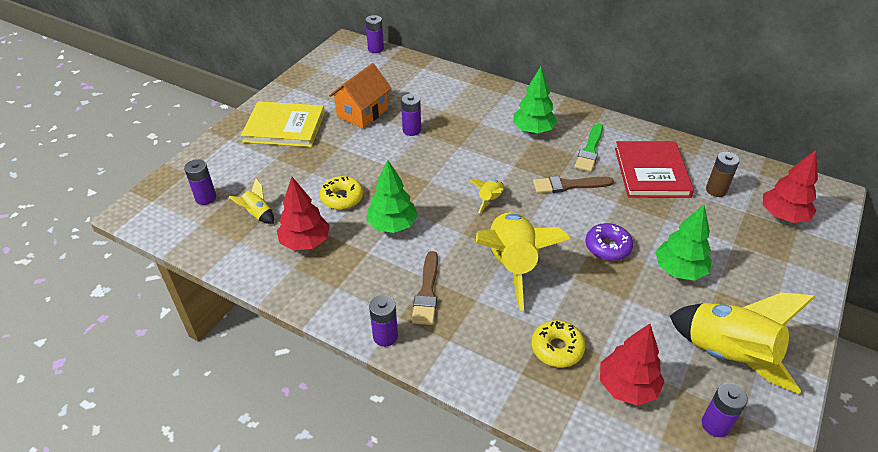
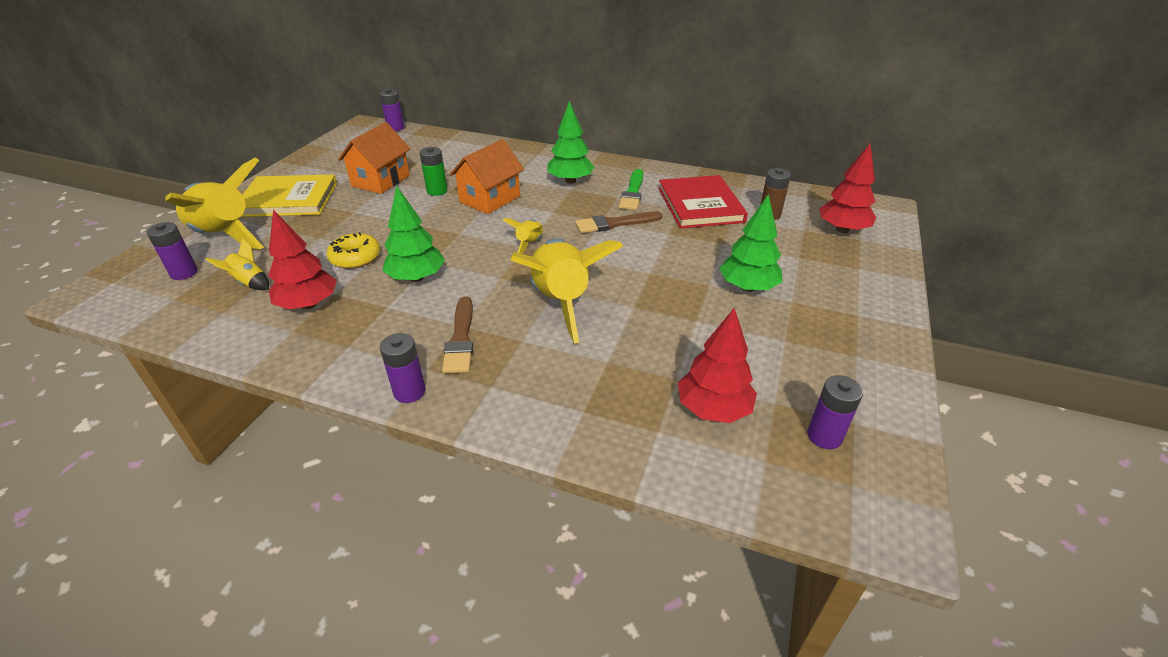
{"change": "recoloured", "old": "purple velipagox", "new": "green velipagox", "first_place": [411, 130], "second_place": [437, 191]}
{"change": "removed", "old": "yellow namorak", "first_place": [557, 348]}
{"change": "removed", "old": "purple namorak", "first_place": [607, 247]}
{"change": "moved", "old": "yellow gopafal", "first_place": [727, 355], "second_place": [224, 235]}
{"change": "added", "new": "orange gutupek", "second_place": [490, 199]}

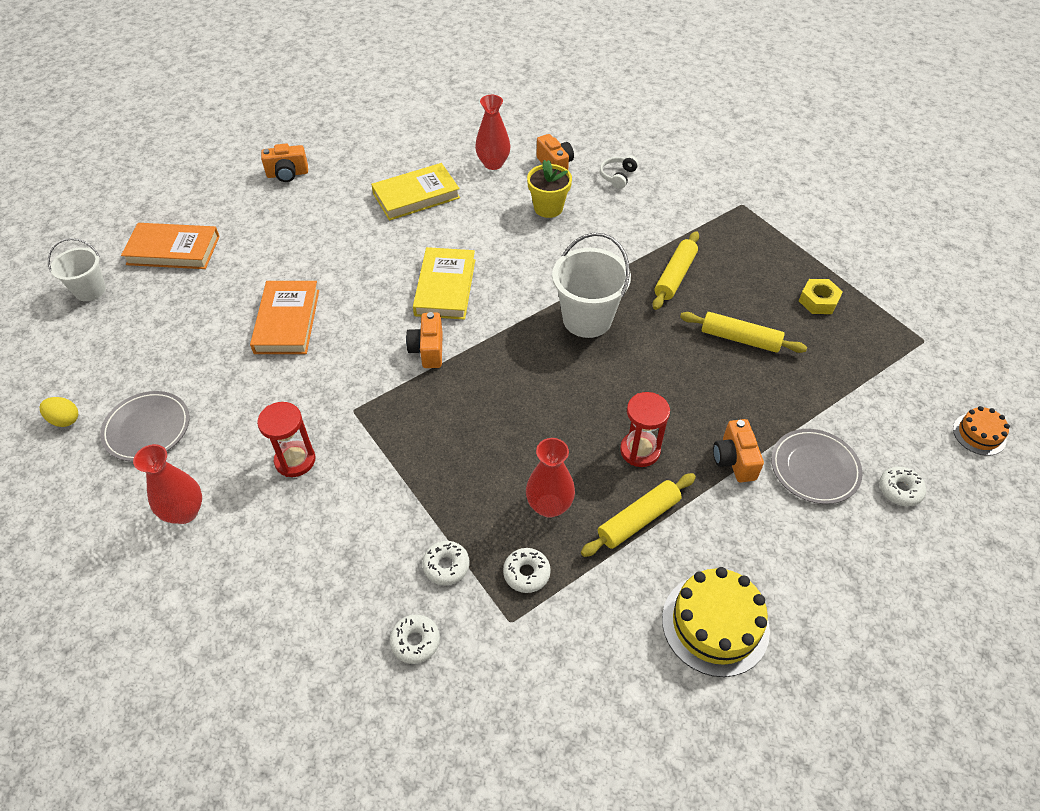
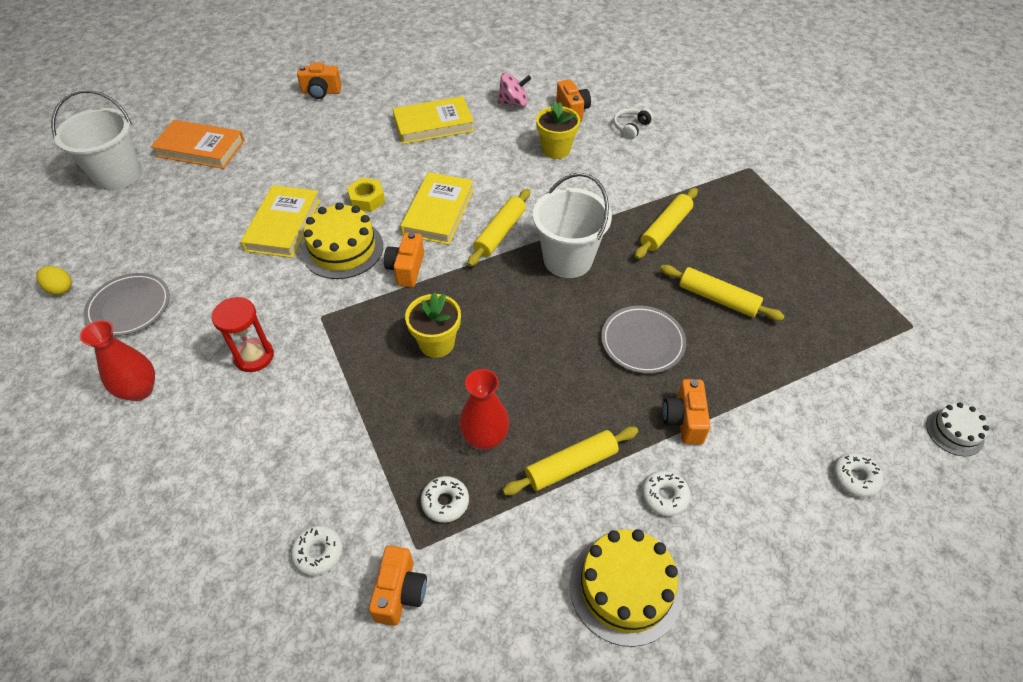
{"change": "resized", "old": "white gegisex", "first_place": [90, 290], "second_place": [117, 175], "factor": 1.61}
{"change": "recoloured", "old": "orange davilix", "new": "yellow davilix", "first_place": [287, 321], "second_place": [283, 225]}
{"change": "moved", "old": "white namorak", "first_place": [446, 566], "second_place": [664, 496]}
{"change": "replaced", "old": "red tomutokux", "new": "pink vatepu", "first_place": [493, 163], "second_place": [513, 103]}
{"change": "removed", "old": "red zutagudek", "first_place": [640, 450]}
{"change": "moved", "old": "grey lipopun", "first_place": [814, 468], "second_place": [642, 342]}
{"change": "moved", "old": "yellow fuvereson", "first_place": [818, 301], "second_place": [367, 199]}
{"change": "recoloured", "old": "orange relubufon", "new": "white relubufon", "first_place": [979, 434], "second_place": [954, 432]}
{"change": "added", "new": "yellow relubufon", "second_place": [342, 249]}
{"change": "added", "new": "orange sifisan", "second_place": [400, 593]}
{"change": "added", "new": "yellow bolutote", "second_place": [436, 343]}
{"change": "added", "new": "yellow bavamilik", "second_place": [500, 233]}

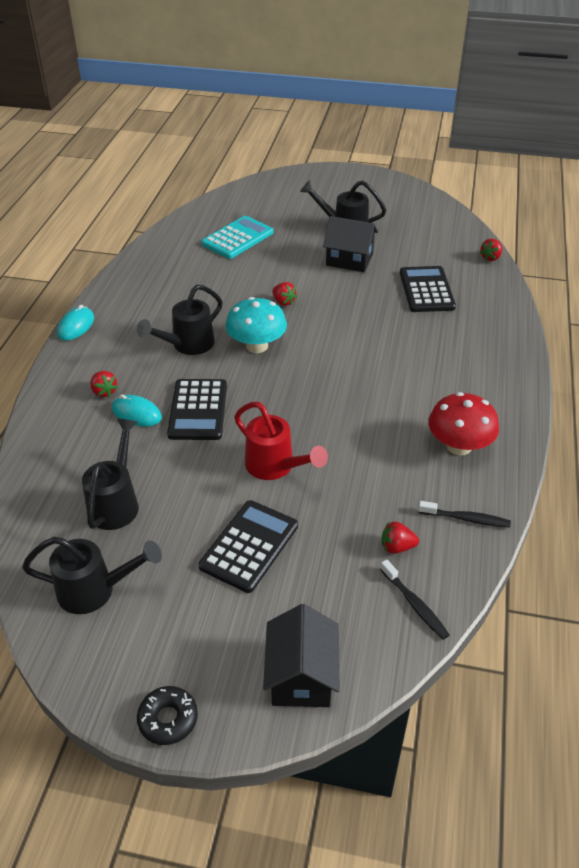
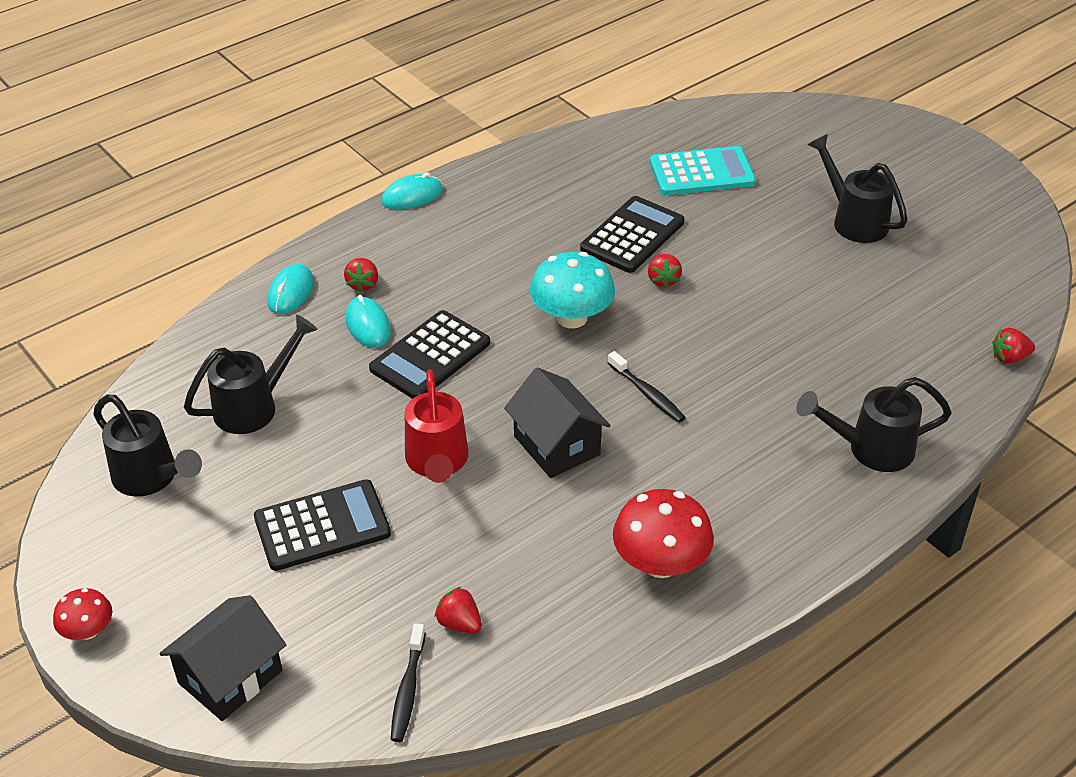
{"change": "moved", "old": "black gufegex", "first_place": [188, 345], "second_place": [871, 449]}
{"change": "replaced", "old": "black namorak", "new": "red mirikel", "first_place": [168, 719], "second_place": [88, 631]}
{"change": "moved", "old": "black gutupek", "first_place": [349, 260], "second_place": [556, 445]}
{"change": "moved", "old": "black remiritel", "first_place": [426, 290], "second_place": [632, 235]}
{"change": "moved", "old": "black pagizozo", "first_place": [466, 519], "second_place": [647, 394]}
{"change": "added", "new": "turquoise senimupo", "second_place": [291, 292]}

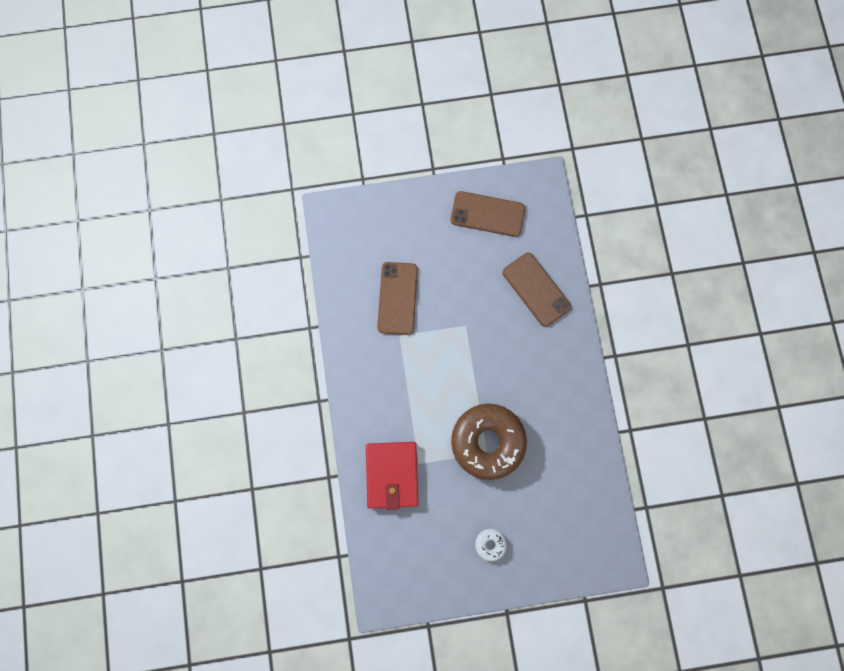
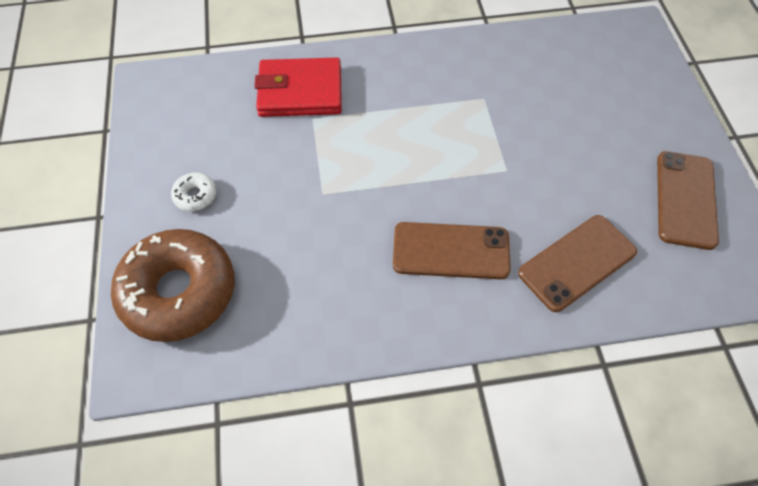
{"change": "moved", "old": "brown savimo", "first_place": [397, 298], "second_place": [451, 251]}
{"change": "moved", "old": "brown namorak", "first_place": [487, 441], "second_place": [178, 292]}

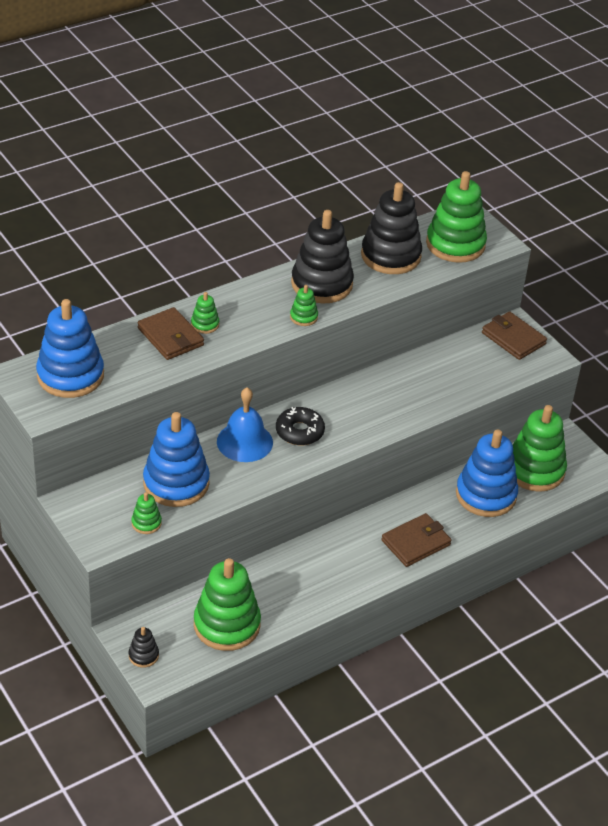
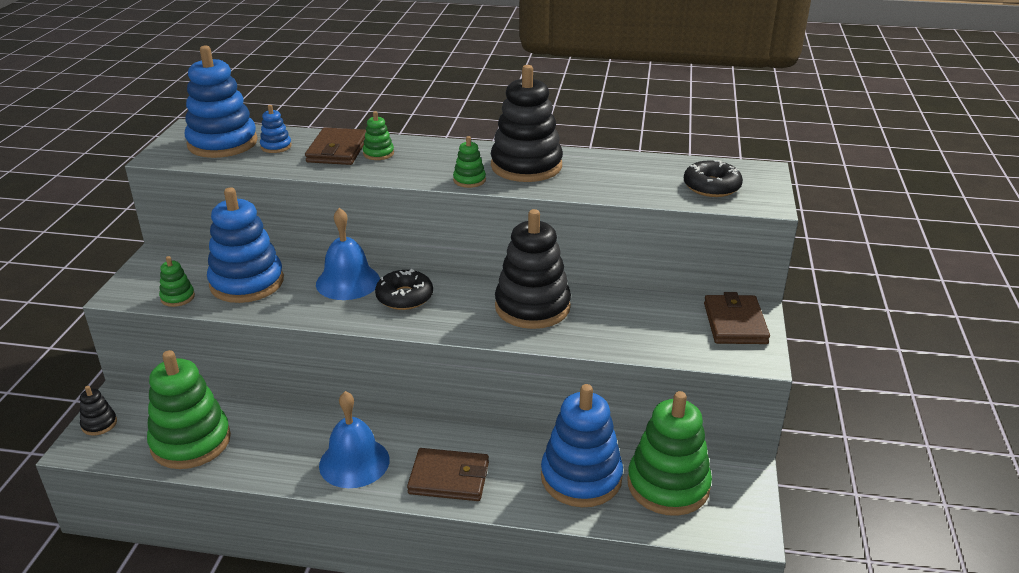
{"change": "moved", "old": "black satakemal", "first_place": [391, 256], "second_place": [532, 307]}
{"change": "replaced", "old": "green satakemal", "new": "black namorak", "first_place": [455, 244], "second_place": [711, 187]}
{"change": "added", "new": "blue satakemal", "second_place": [276, 146]}
{"change": "added", "new": "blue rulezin", "second_place": [354, 462]}

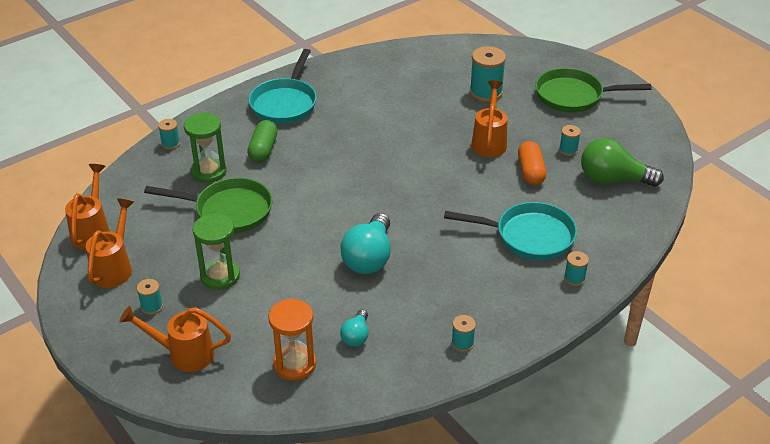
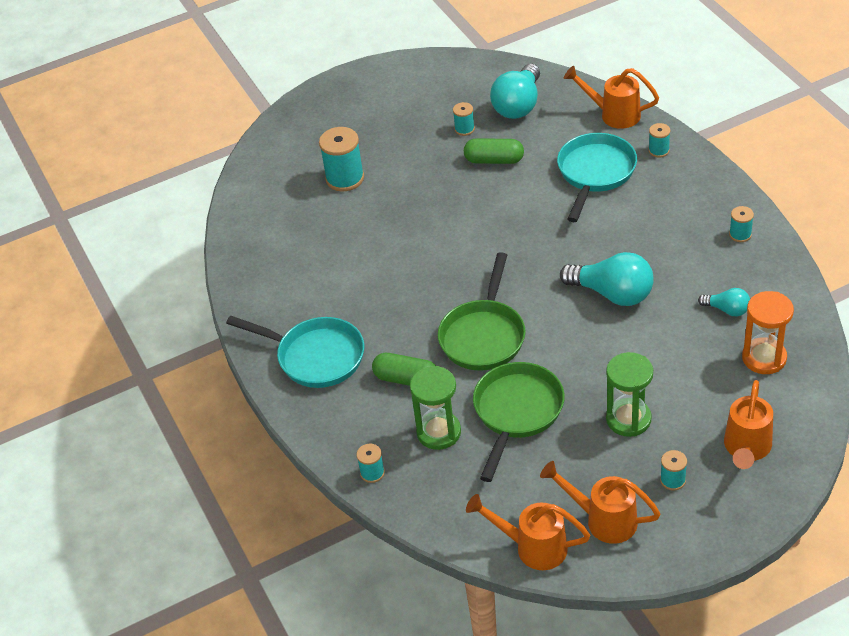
{"change": "moved", "old": "orange gufegex", "first_place": [489, 141], "second_place": [613, 114]}
{"change": "recoloured", "old": "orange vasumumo", "new": "green vasumumo", "first_place": [530, 171], "second_place": [494, 160]}
{"change": "moved", "old": "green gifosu", "first_place": [574, 96], "second_place": [483, 335]}
{"change": "recoloured", "old": "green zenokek", "new": "turquoise zenokek", "first_place": [613, 180], "second_place": [518, 105]}

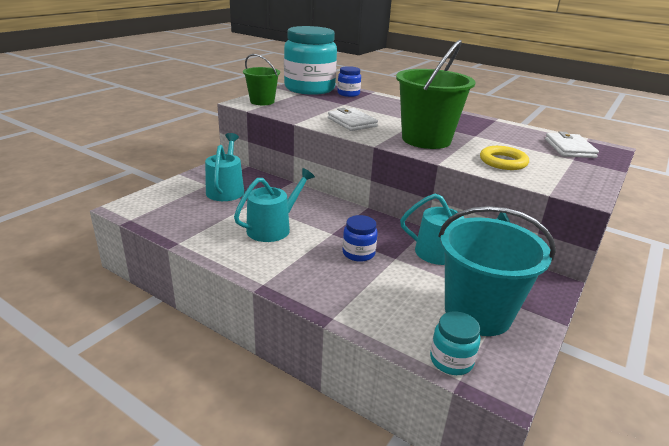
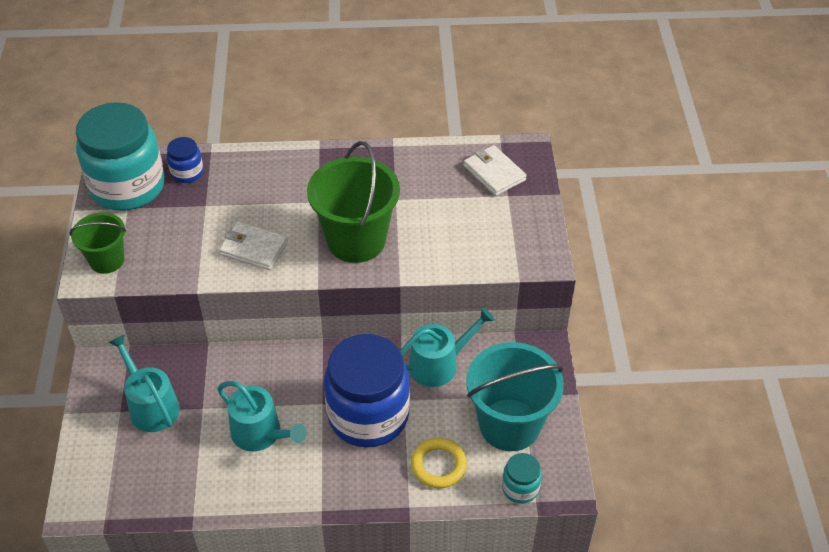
{"change": "turned", "old": "turquoise gufegex", "first_place": [273, 228], "second_place": [261, 433], "degrees": 120}
{"change": "resized", "old": "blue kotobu", "first_place": [358, 253], "second_place": [368, 415], "factor": 2.28}
{"change": "moved", "old": "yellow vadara", "first_place": [503, 162], "second_place": [438, 465]}

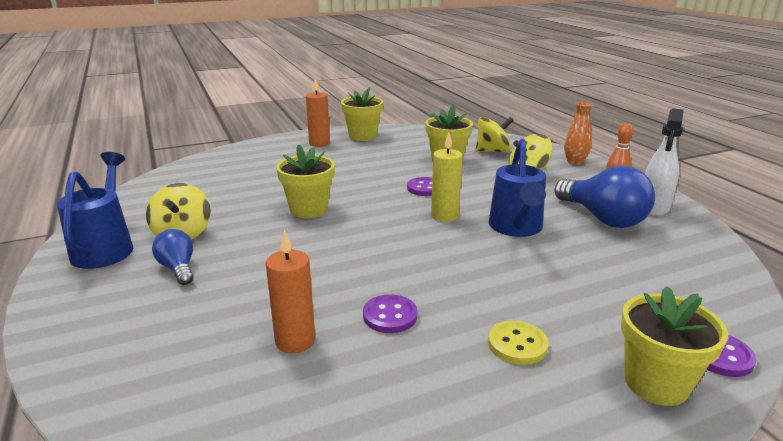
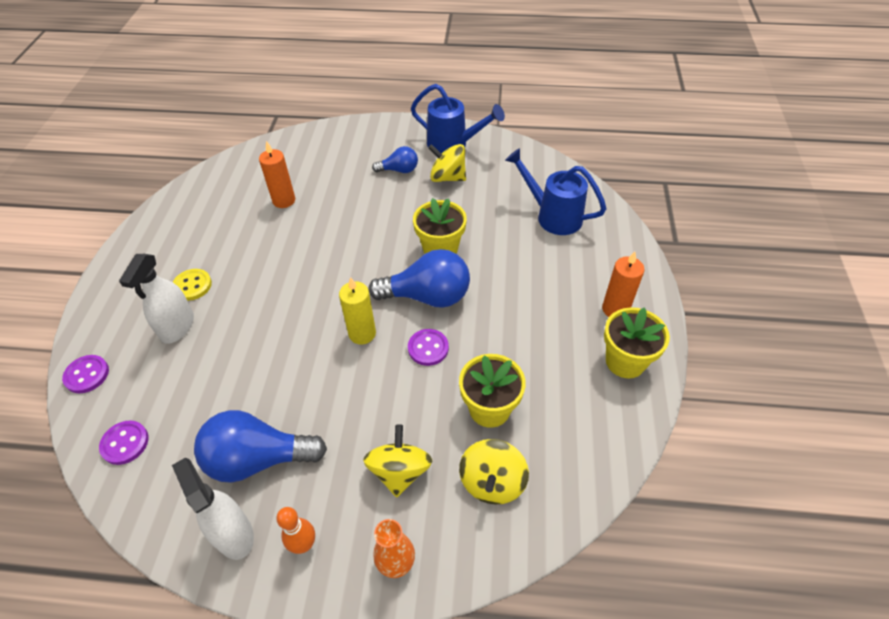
{"change": "moved", "old": "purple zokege", "first_place": [390, 315], "second_place": [125, 443]}
{"change": "moved", "old": "blue gufegex", "first_place": [516, 228], "second_place": [553, 216]}
{"change": "removed", "old": "yellow bolutote", "first_place": [656, 383]}
{"change": "added", "new": "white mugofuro", "second_place": [177, 327]}
{"change": "added", "new": "blue zenokek", "second_place": [427, 296]}

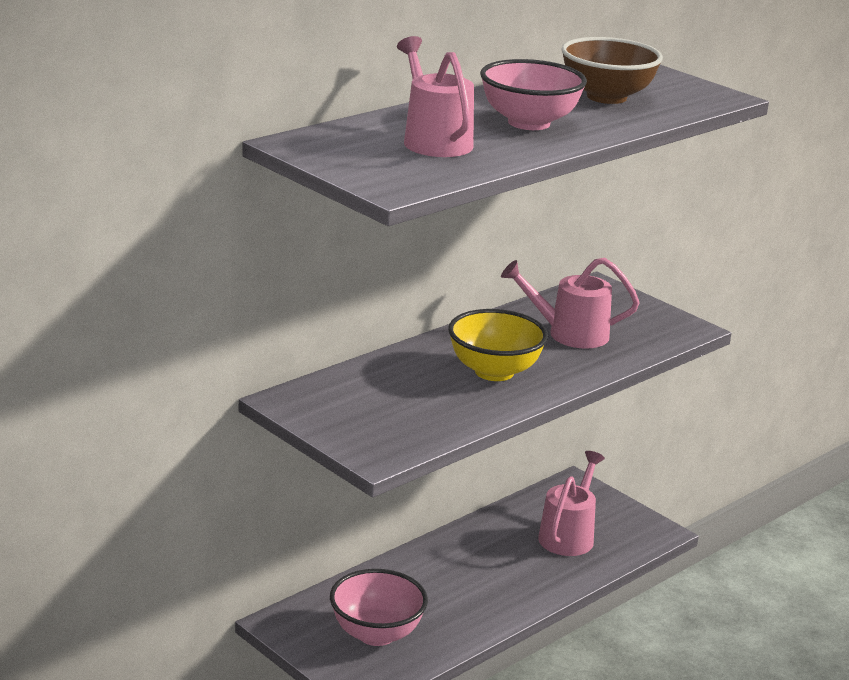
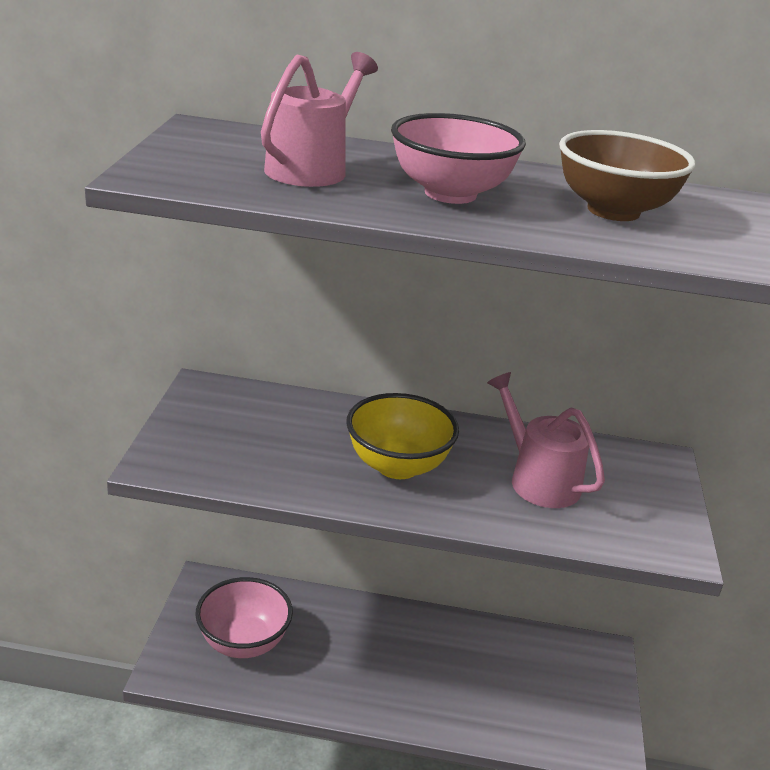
{"change": "removed", "old": "pink gufegex", "first_place": [568, 535]}

